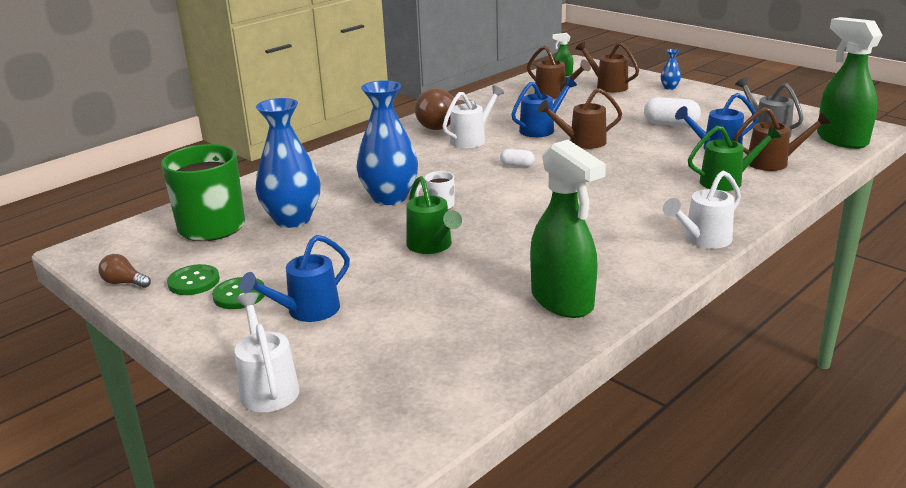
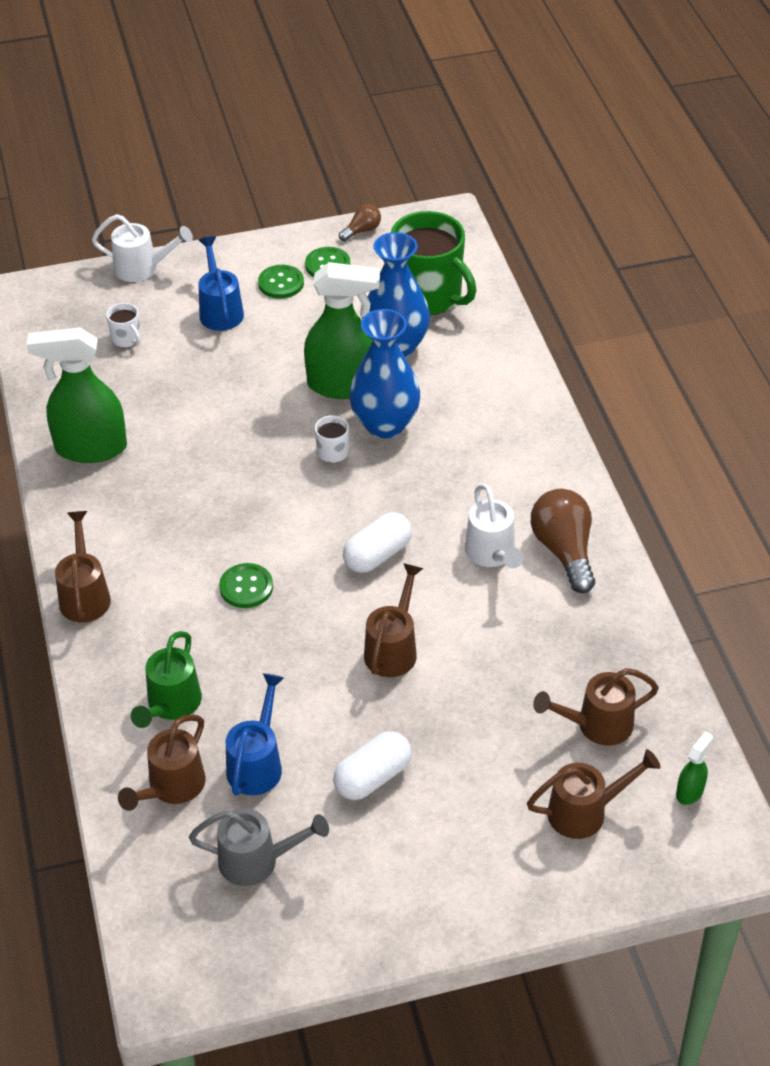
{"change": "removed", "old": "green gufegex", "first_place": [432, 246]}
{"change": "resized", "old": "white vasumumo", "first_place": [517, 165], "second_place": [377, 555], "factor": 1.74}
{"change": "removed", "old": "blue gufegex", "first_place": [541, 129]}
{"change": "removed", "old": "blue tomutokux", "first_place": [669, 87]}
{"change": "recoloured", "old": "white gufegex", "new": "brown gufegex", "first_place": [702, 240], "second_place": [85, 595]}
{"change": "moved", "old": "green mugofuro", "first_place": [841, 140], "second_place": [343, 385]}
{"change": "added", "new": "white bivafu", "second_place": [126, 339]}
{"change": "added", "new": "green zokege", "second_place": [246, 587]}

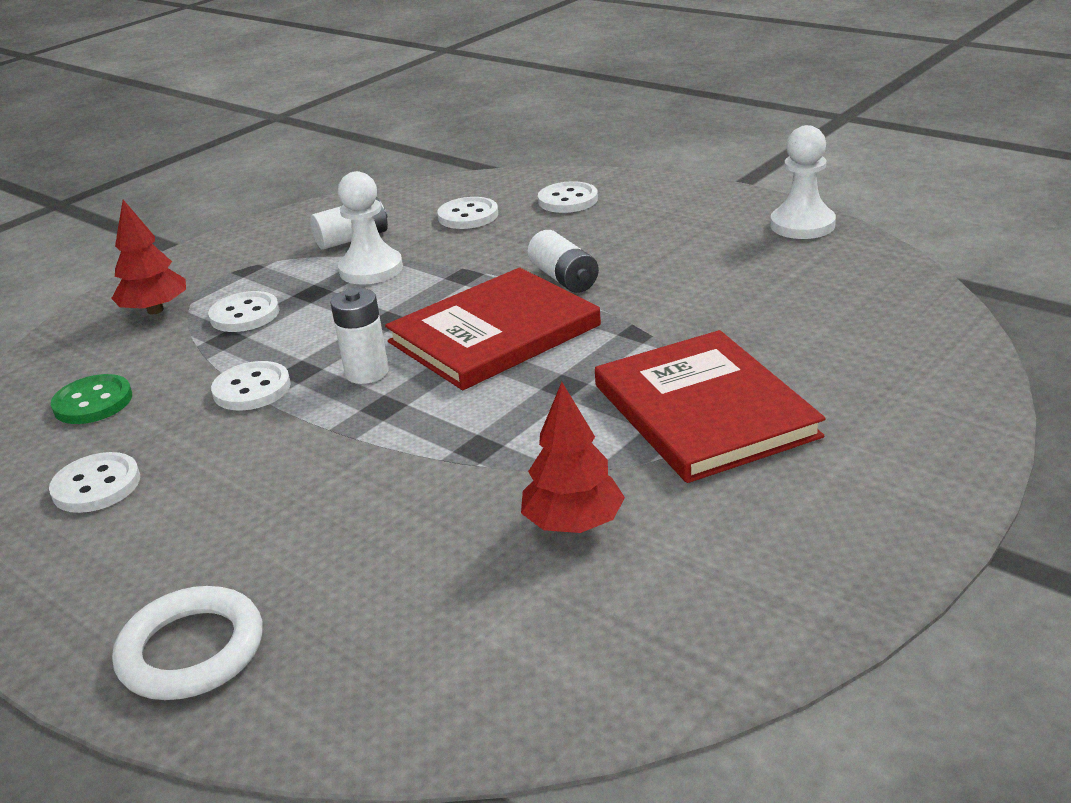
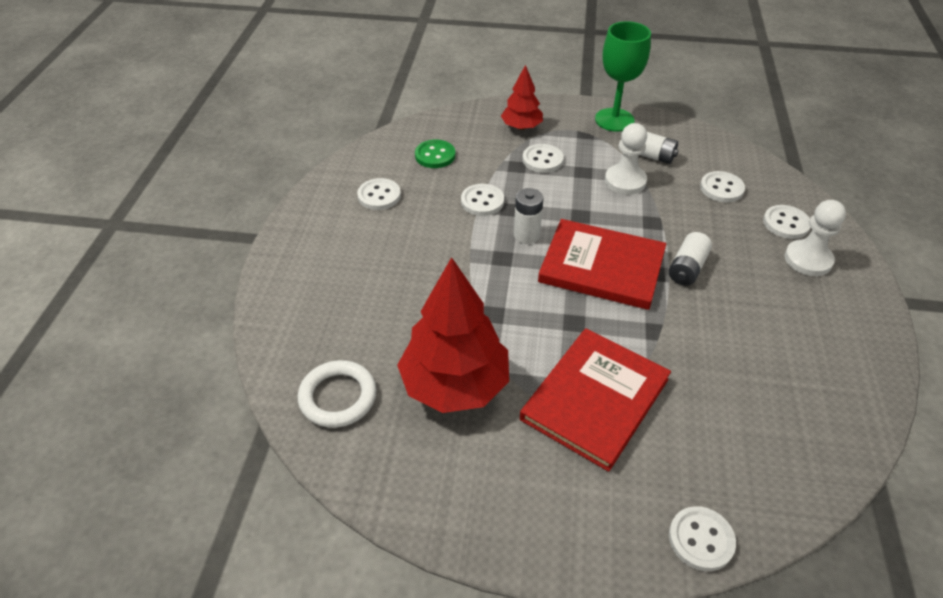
{"change": "moved", "old": "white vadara", "first_place": [191, 650], "second_place": [338, 397]}
{"change": "resized", "old": "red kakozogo", "first_place": [573, 524], "second_place": [455, 384], "factor": 1.84}
{"change": "moved", "old": "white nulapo", "first_place": [802, 225], "second_place": [808, 259]}
{"change": "added", "new": "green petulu", "second_place": [614, 120]}
{"change": "added", "new": "white zokege", "second_place": [701, 539]}

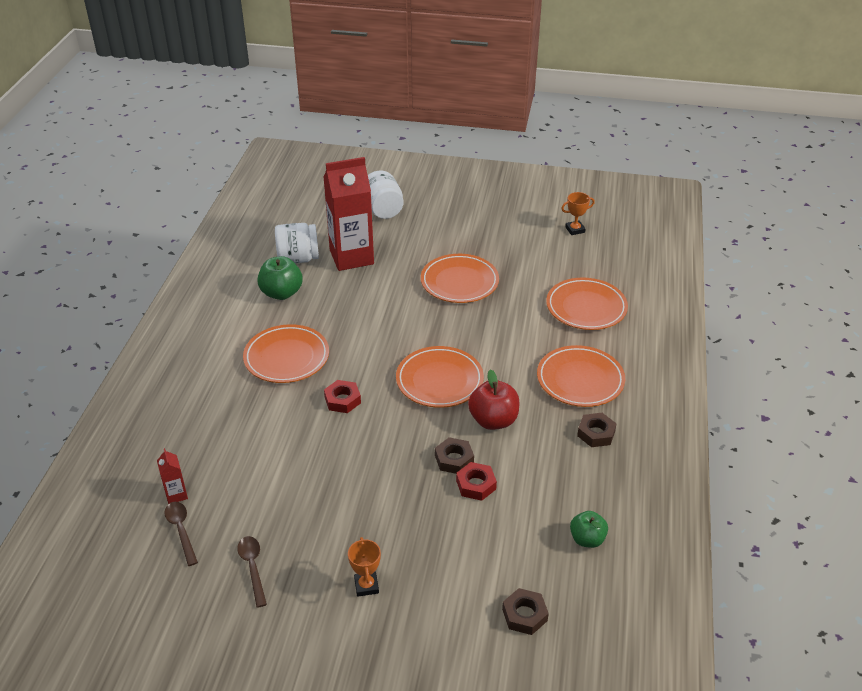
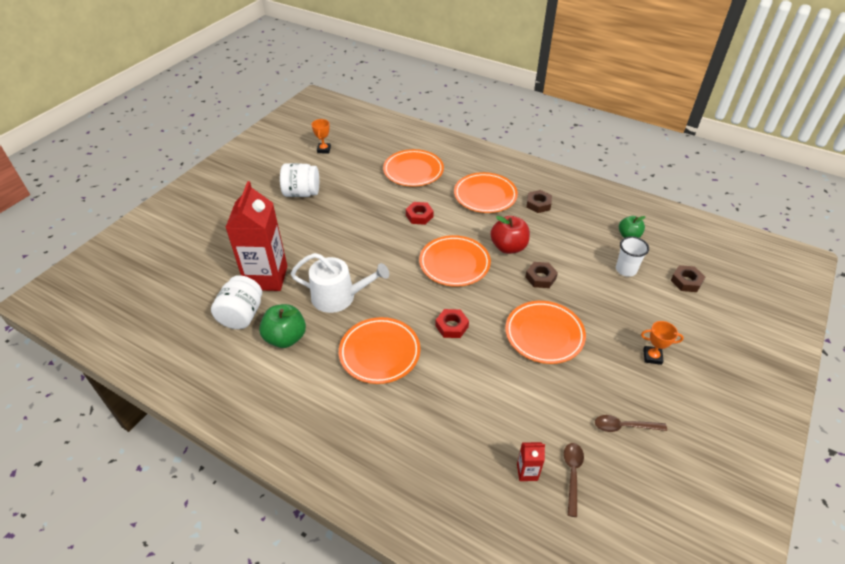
{"change": "turned", "old": "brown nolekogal", "first_place": [181, 530], "second_place": [572, 474], "degrees": 105}
{"change": "moved", "old": "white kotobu", "first_place": [383, 210], "second_place": [302, 193]}
{"change": "moved", "old": "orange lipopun", "first_place": [459, 282], "second_place": [544, 334]}
{"change": "moved", "old": "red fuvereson", "first_place": [476, 485], "second_place": [419, 216]}
{"change": "added", "new": "white gufegex", "second_place": [339, 297]}
{"change": "added", "new": "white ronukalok", "second_place": [626, 270]}

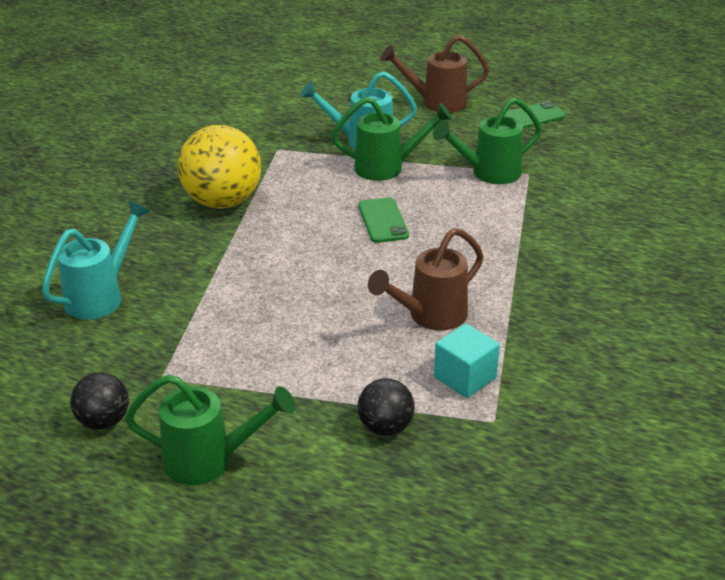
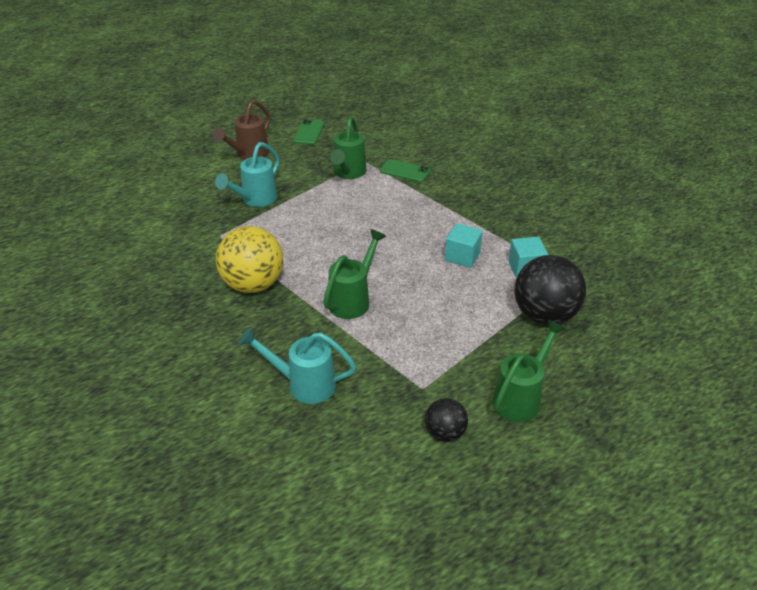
{"change": "turned", "old": "turquoise gufegex", "first_place": [101, 296], "second_place": [303, 384], "degrees": -60}
{"change": "moved", "old": "green gufegex", "first_place": [388, 167], "second_place": [353, 299]}
{"change": "resized", "old": "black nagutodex", "first_place": [385, 427], "second_place": [544, 315], "factor": 1.87}
{"change": "moved", "old": "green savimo", "first_place": [383, 221], "second_place": [405, 171]}
{"change": "replaced", "old": "brown gufegex", "new": "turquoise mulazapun", "first_place": [429, 317], "second_place": [462, 256]}

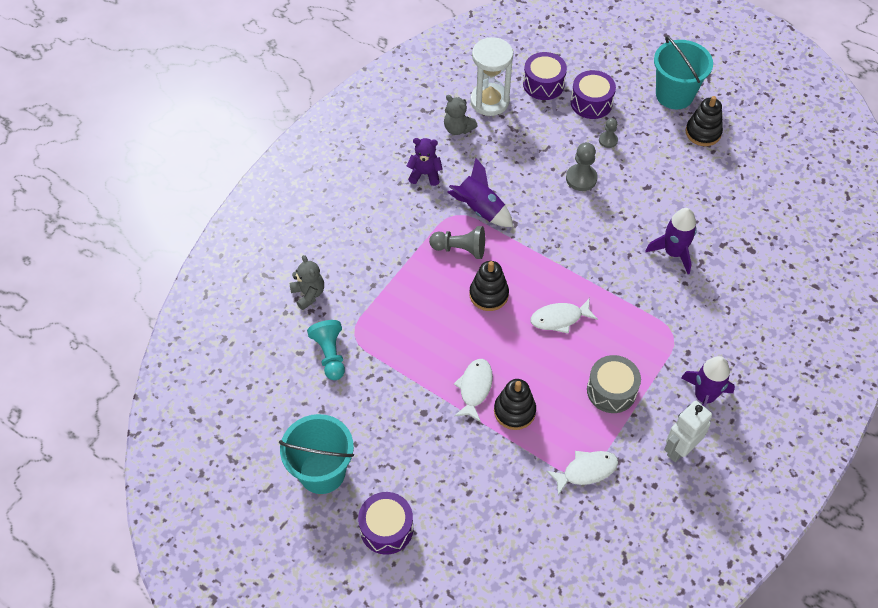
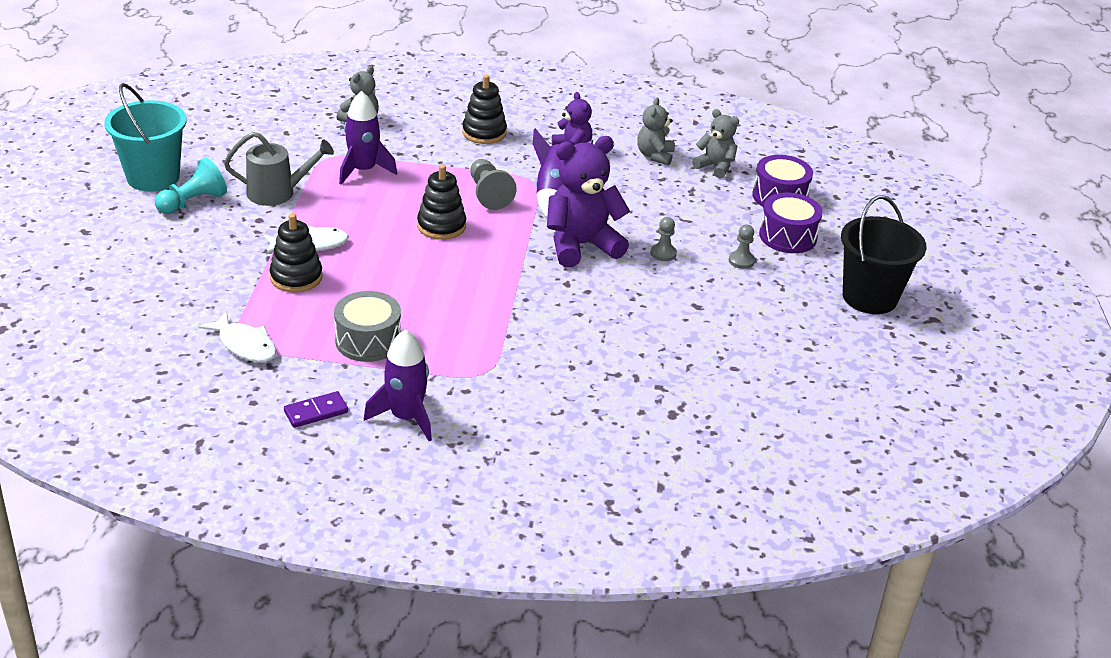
{"change": "moved", "old": "turquoise nulapo", "first_place": [330, 355], "second_place": [193, 202]}
{"change": "removed", "old": "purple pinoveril", "first_place": [386, 528]}
{"change": "replaced", "old": "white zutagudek", "new": "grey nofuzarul", "first_place": [489, 101], "second_place": [715, 167]}
{"change": "removed", "old": "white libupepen", "first_place": [559, 319]}
{"change": "resized", "old": "grey nulapo", "first_place": [581, 178], "second_place": [663, 253], "factor": 0.62}
{"change": "moved", "old": "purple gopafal", "first_place": [673, 253], "second_place": [363, 170]}
{"change": "recoloured", "old": "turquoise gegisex", "new": "black gegisex", "first_place": [674, 95], "second_place": [869, 297]}
{"change": "replaced", "old": "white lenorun", "new": "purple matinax", "first_place": [679, 449], "second_place": [316, 412]}
{"change": "moved", "old": "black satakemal", "first_place": [703, 133], "second_place": [484, 133]}
{"change": "added", "new": "grey gufegex", "second_place": [277, 193]}
{"change": "added", "new": "purple nofuzarul", "second_place": [581, 245]}

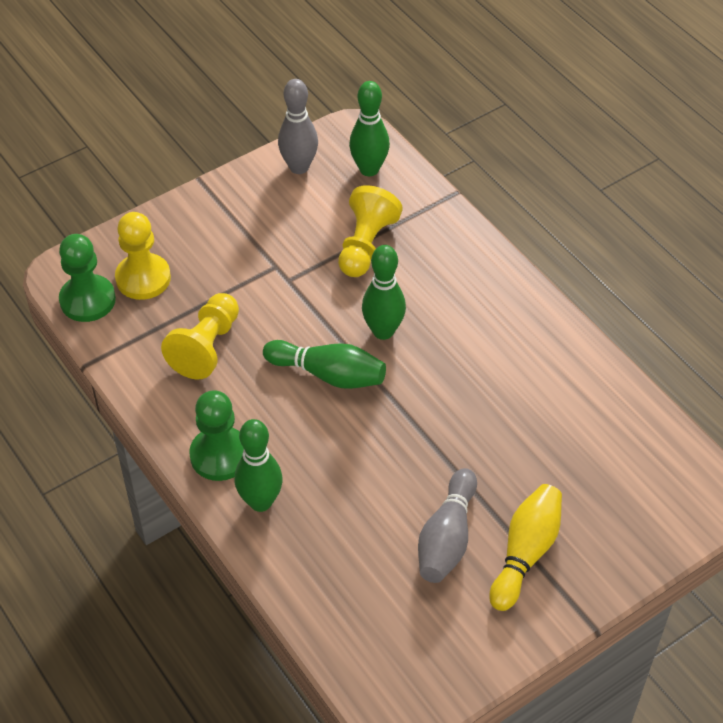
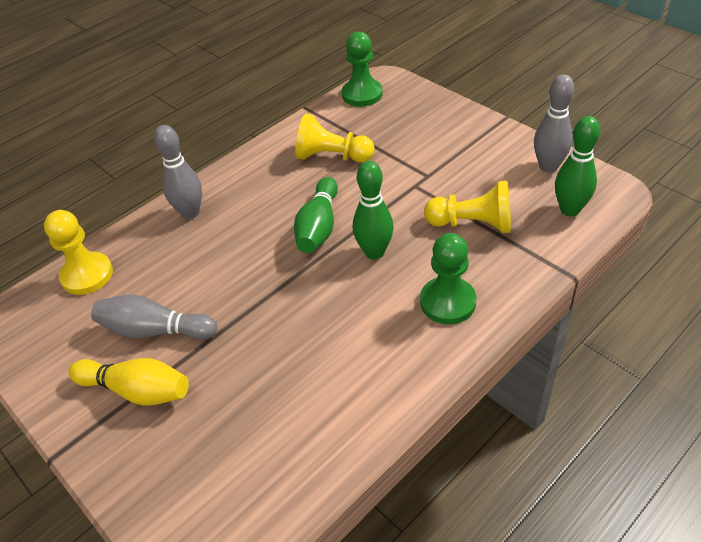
{"change": "moved", "old": "yellow nulapo", "first_place": [143, 278], "second_place": [87, 275]}
{"change": "moved", "old": "green nulapo", "first_place": [220, 455], "second_place": [447, 302]}
{"change": "recoloured", "old": "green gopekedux", "new": "grey gopekedux", "first_place": [260, 502], "second_place": [190, 213]}

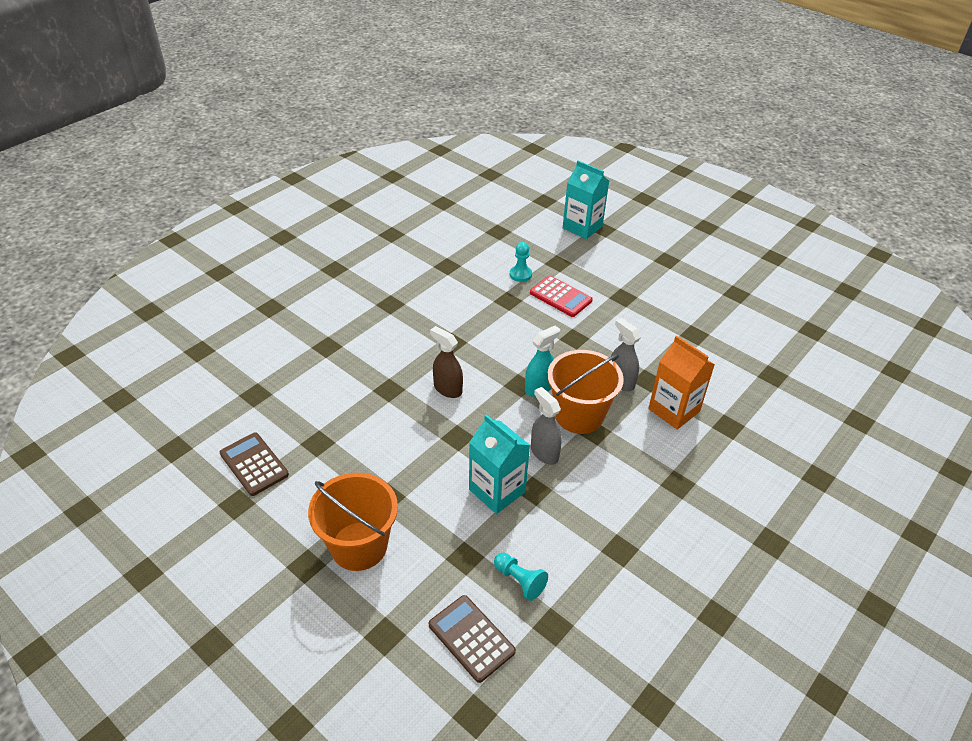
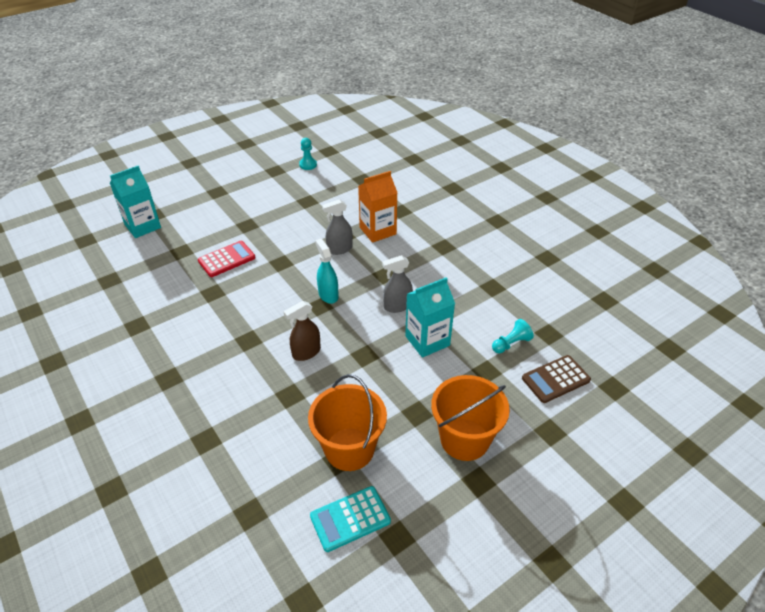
{"change": "recoloured", "old": "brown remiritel", "new": "turquoise remiritel", "first_place": [254, 464], "second_place": [350, 519]}
{"change": "moved", "old": "turquoise nulapo", "first_place": [520, 274], "second_place": [308, 165]}
{"change": "moved", "old": "orange gegisex", "first_place": [579, 415], "second_place": [349, 449]}

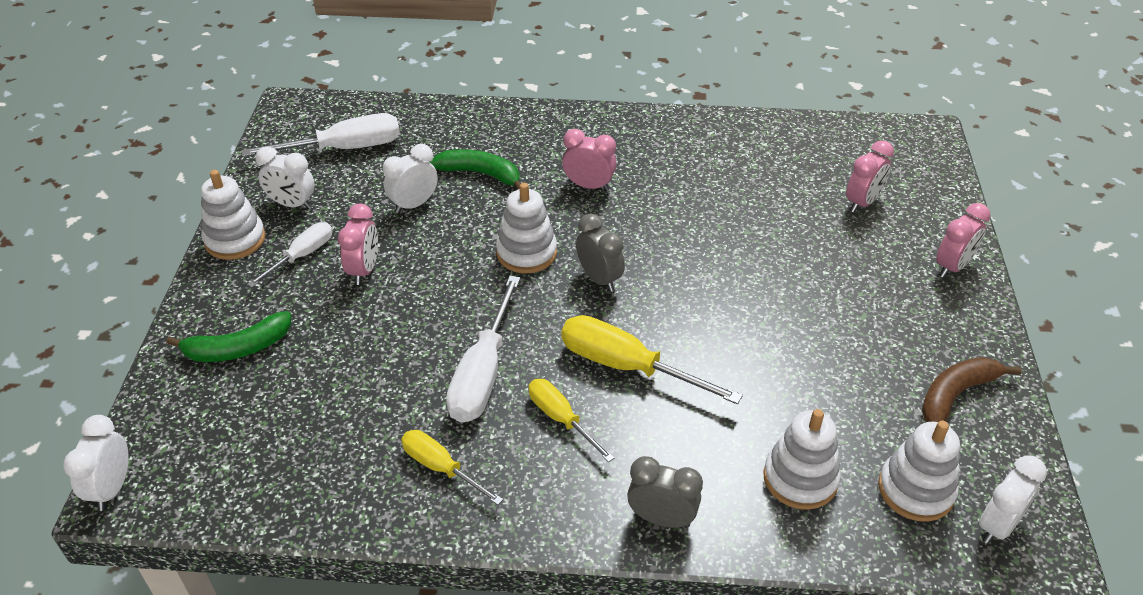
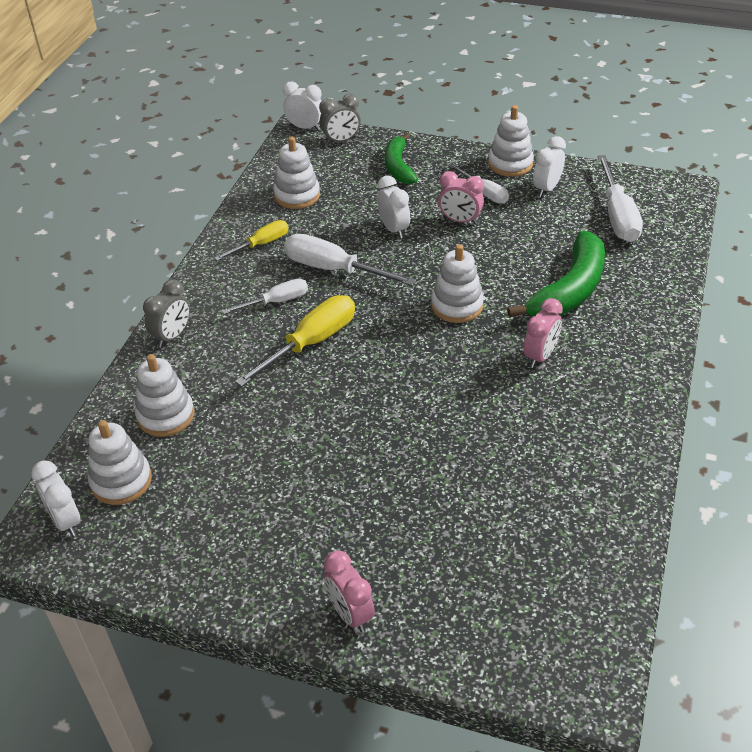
{"change": "moved", "old": "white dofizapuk", "first_place": [414, 204], "second_place": [394, 229]}
{"change": "resized", "old": "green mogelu", "first_place": [480, 174], "second_place": [570, 290], "factor": 1.59}
{"change": "recoloured", "old": "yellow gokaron", "new": "white gokaron", "first_place": [561, 419], "second_place": [276, 301]}
{"change": "moved", "old": "grey dofizapuk", "first_place": [599, 279], "second_place": [341, 141]}
{"change": "removed", "old": "pink dofizapuk", "first_place": [862, 202]}
{"change": "removed", "old": "brown mogelu", "first_place": [955, 394]}
{"change": "added", "new": "white satakemal", "second_place": [297, 195]}

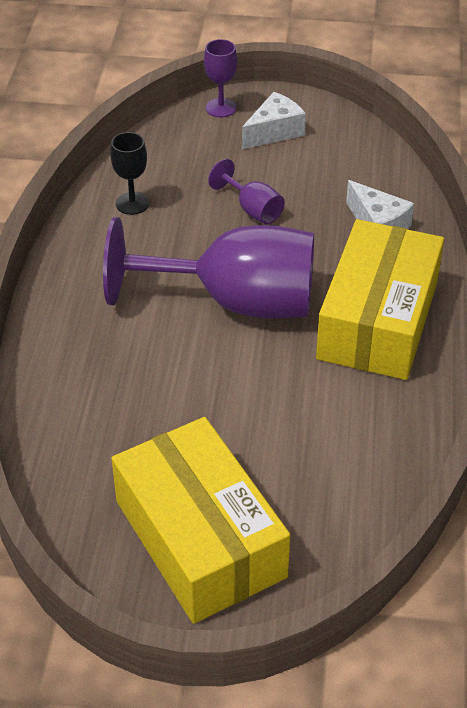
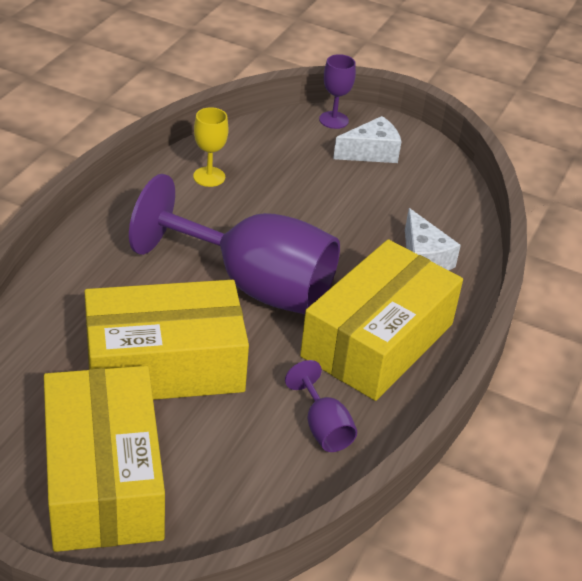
{"change": "recoloured", "old": "black petulu", "new": "yellow petulu", "first_place": [132, 203], "second_place": [209, 177]}
{"change": "moved", "old": "purple petulu", "first_place": [252, 209], "second_place": [323, 427]}
{"change": "added", "new": "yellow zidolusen", "second_place": [164, 364]}

